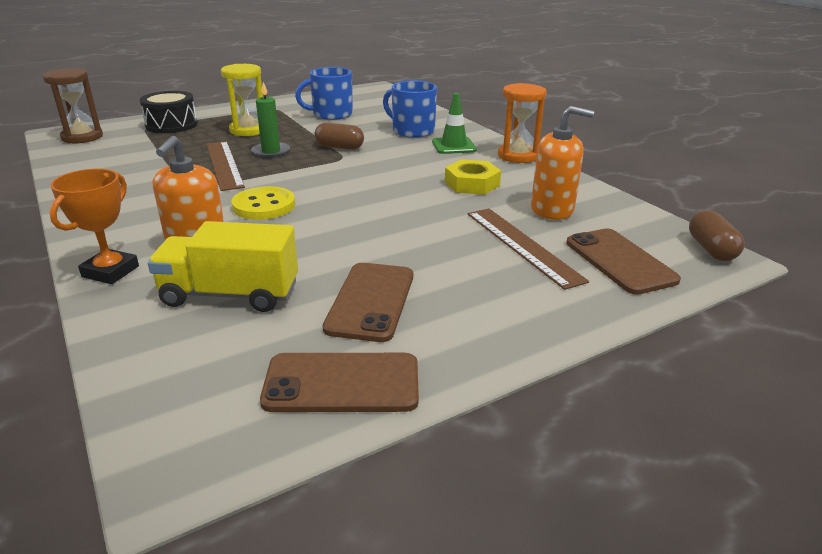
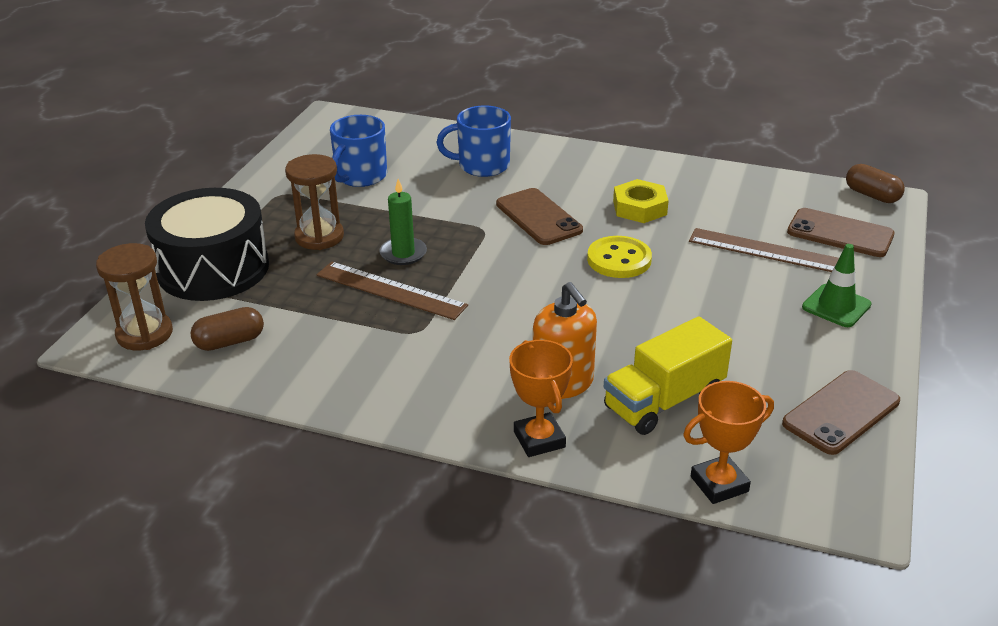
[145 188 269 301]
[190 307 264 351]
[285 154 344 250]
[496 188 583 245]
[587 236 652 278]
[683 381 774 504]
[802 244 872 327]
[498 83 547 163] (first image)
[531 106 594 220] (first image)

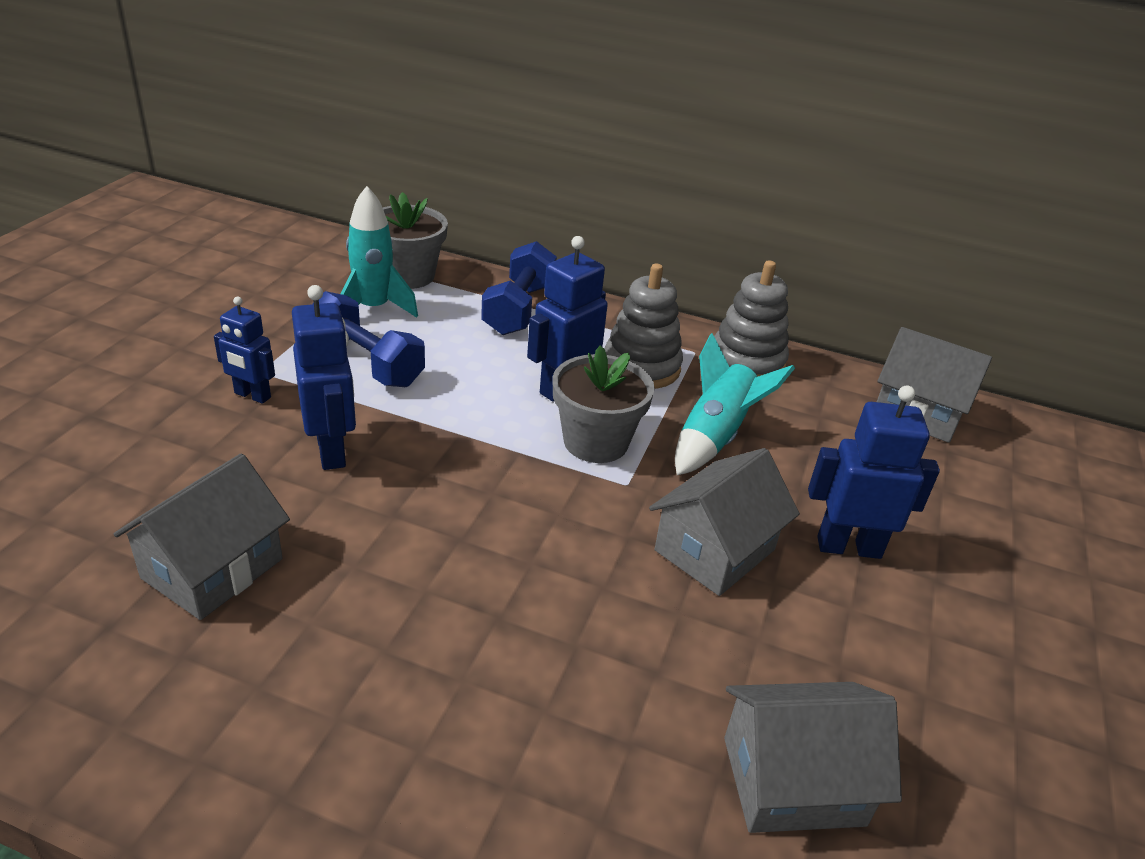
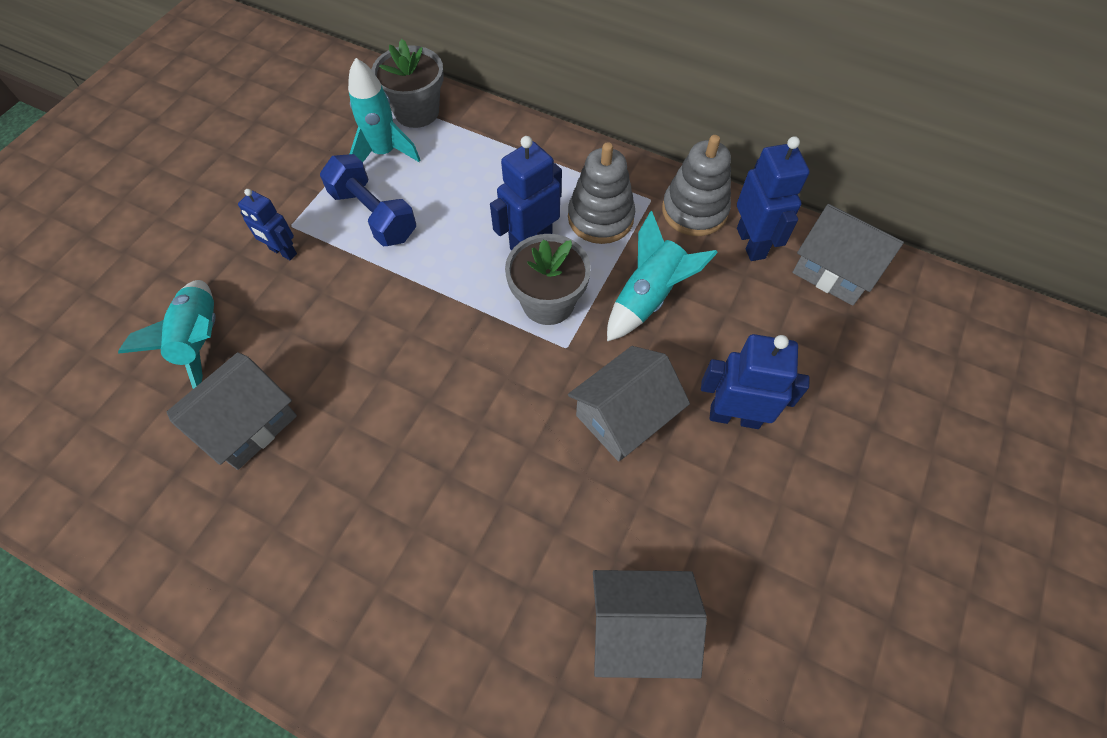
[118 280 216 389]
[737 136 810 261]
[481 241 557 335] (first image)

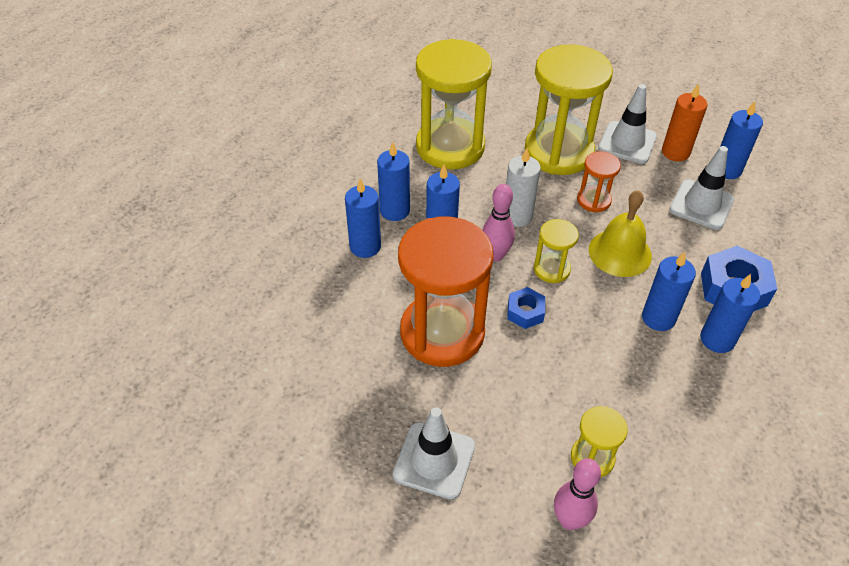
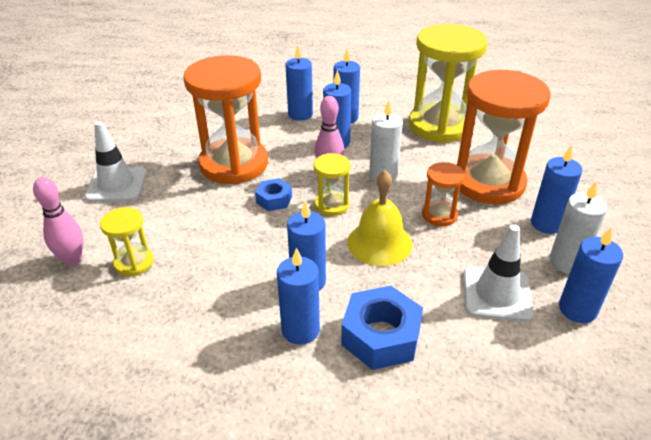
[456 70 551 204]
[531 145 583 234]
[550 182 607 273]

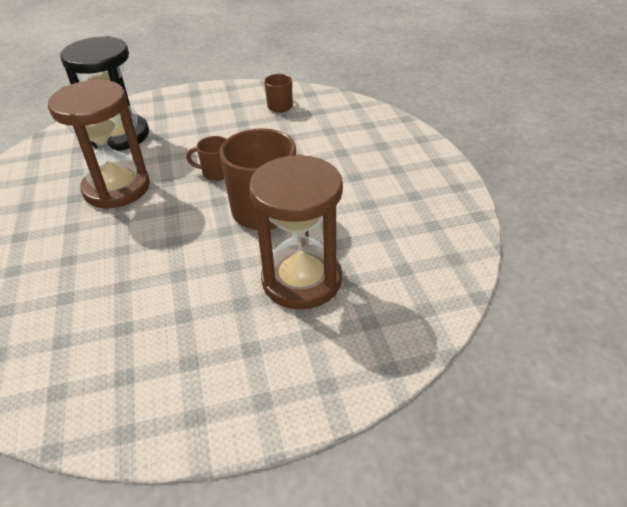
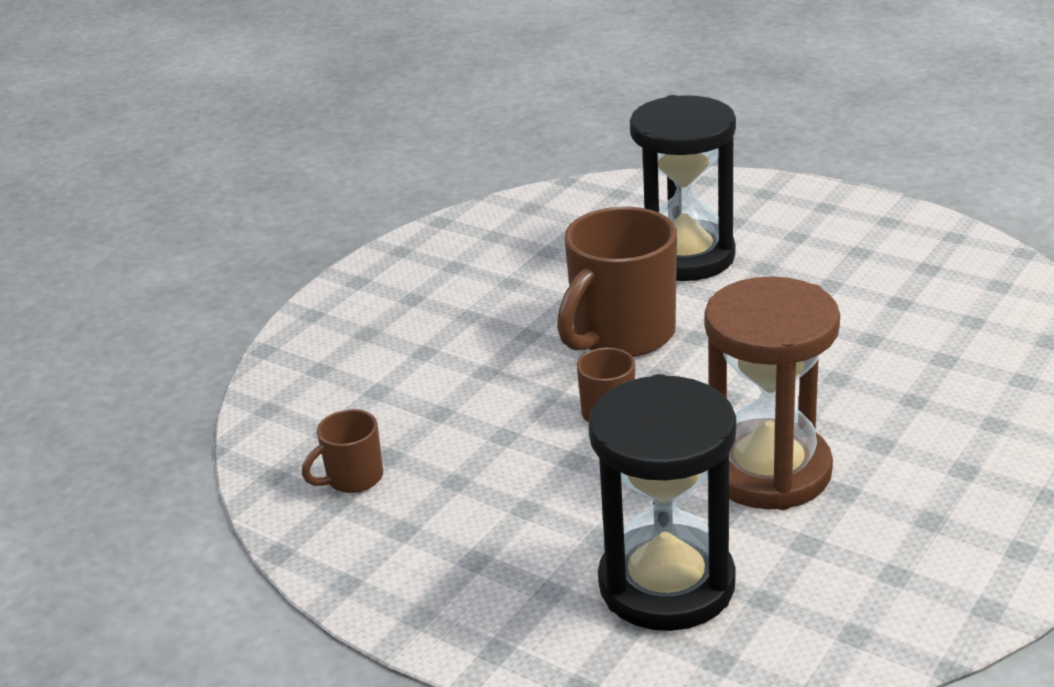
[630 95 736 281]

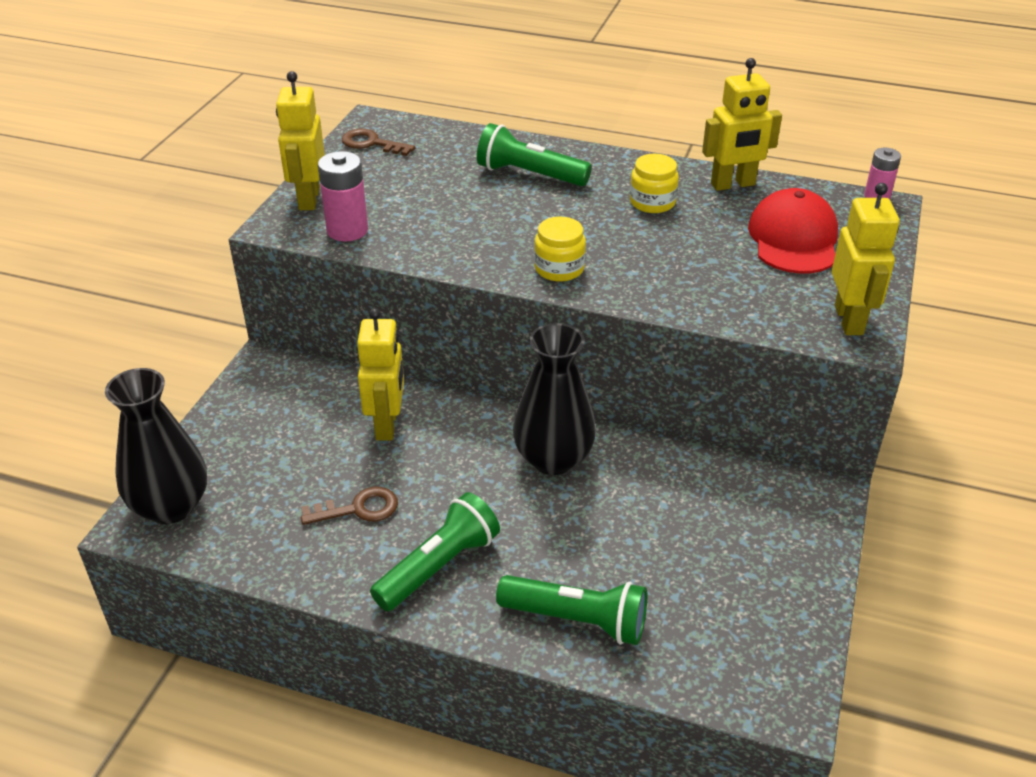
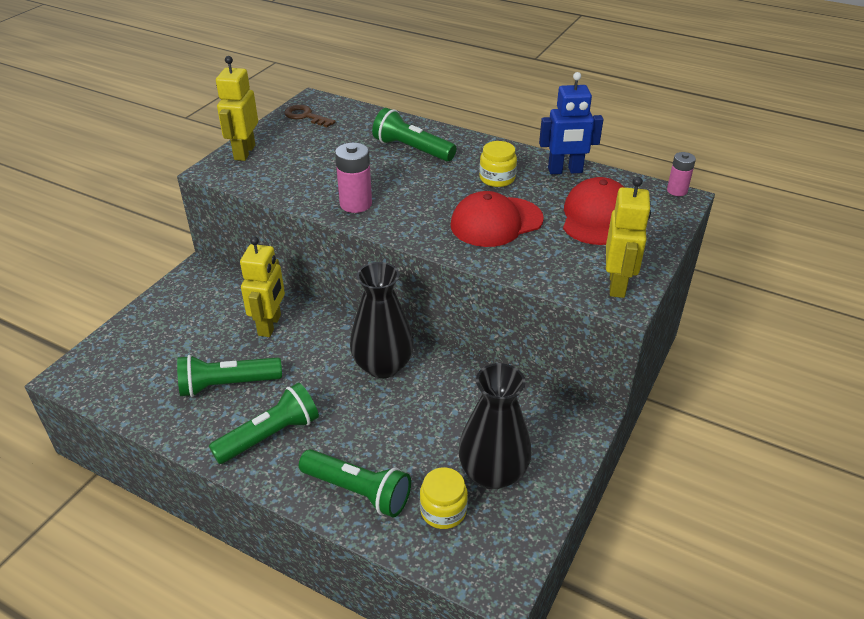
[177 355 282 397]
[335 143 372 213]
[420 467 468 529]
[450 191 544 247]
[458 363 532 489]
[539 72 603 174]

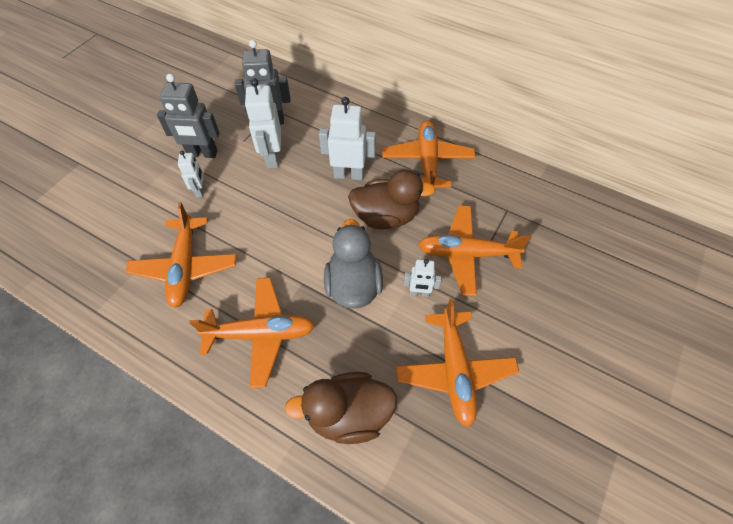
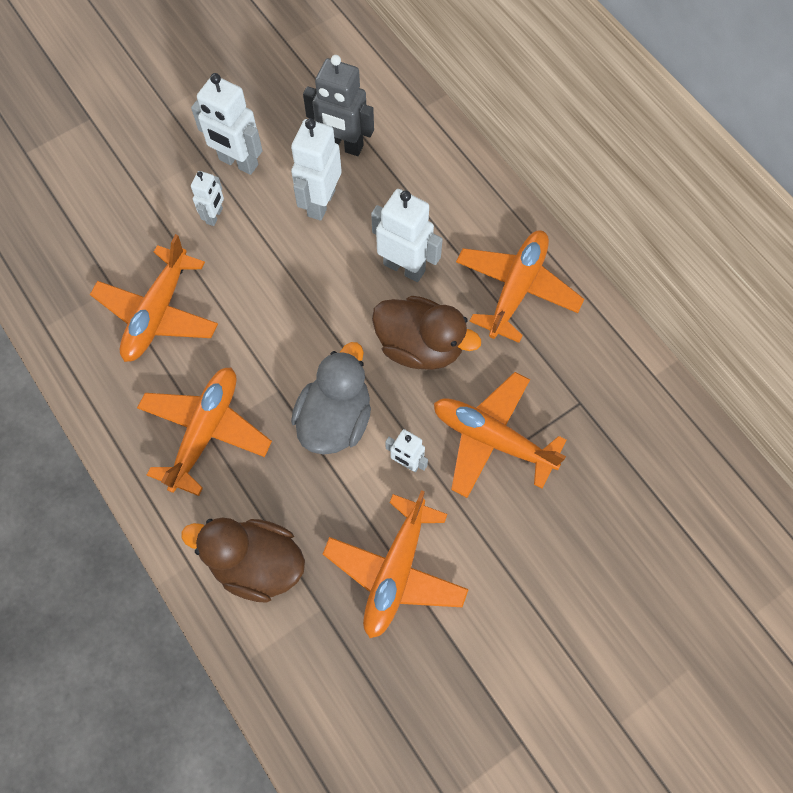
[137 367 272 496]
[191 73 263 175]

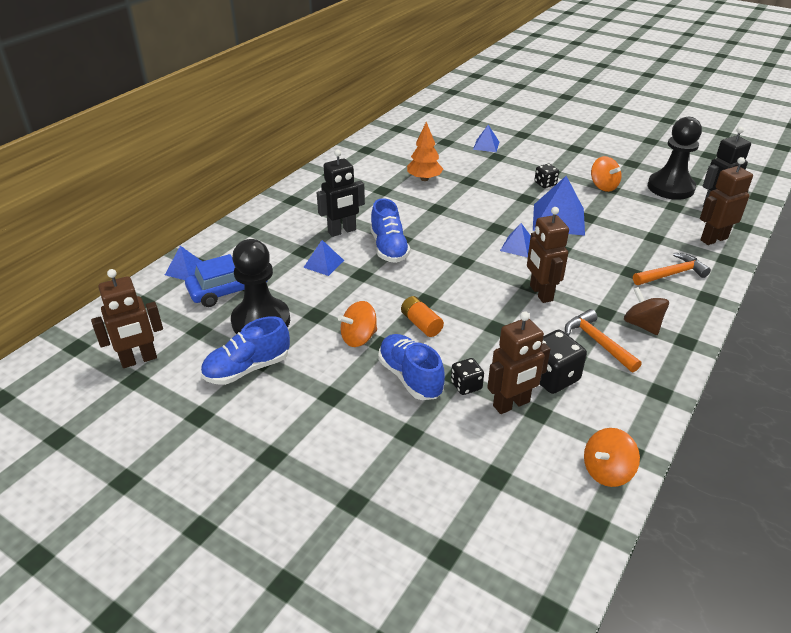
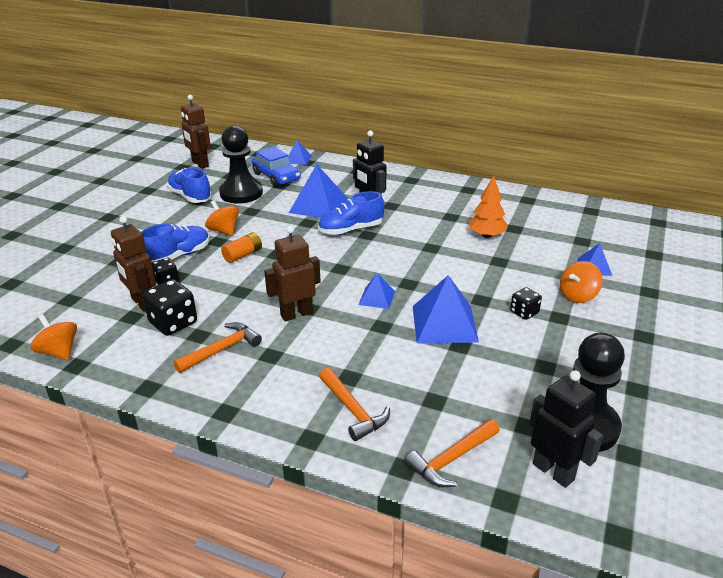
[289 164 348 218]
[405 419 500 487]
[560 261 602 303]
[624 287 669 335] (first image)

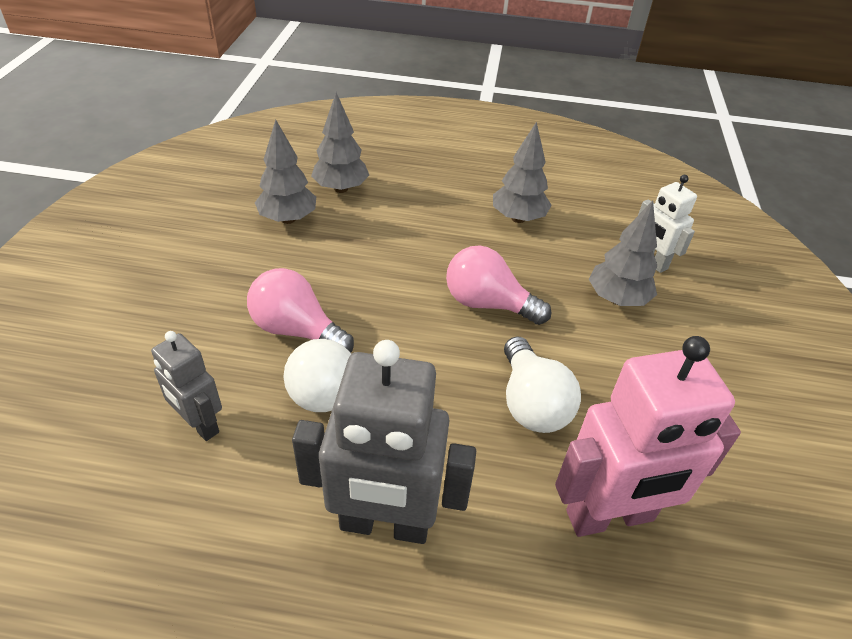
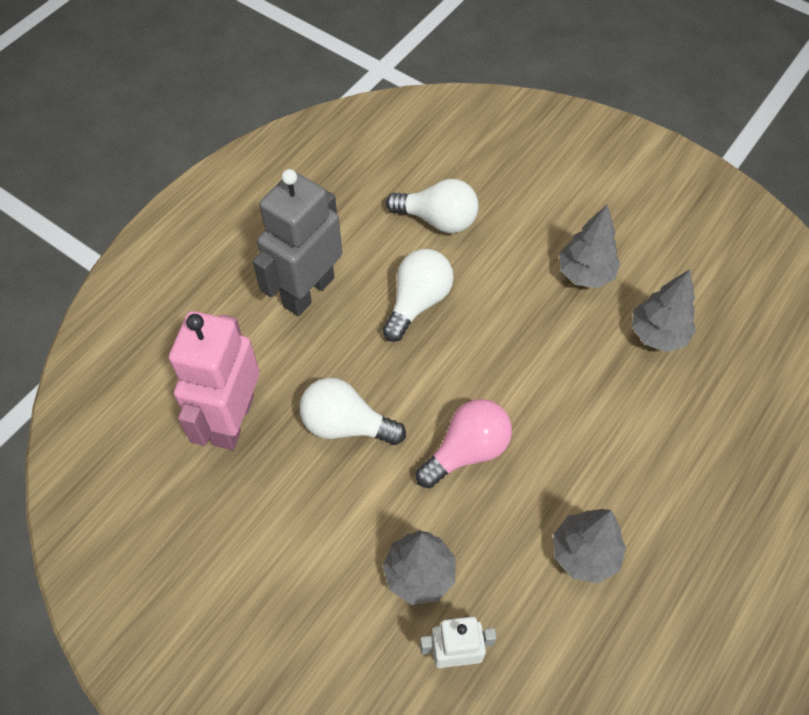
[386 179 479 233]
[559 204 620 288]
[247 268 354 353] (first image)

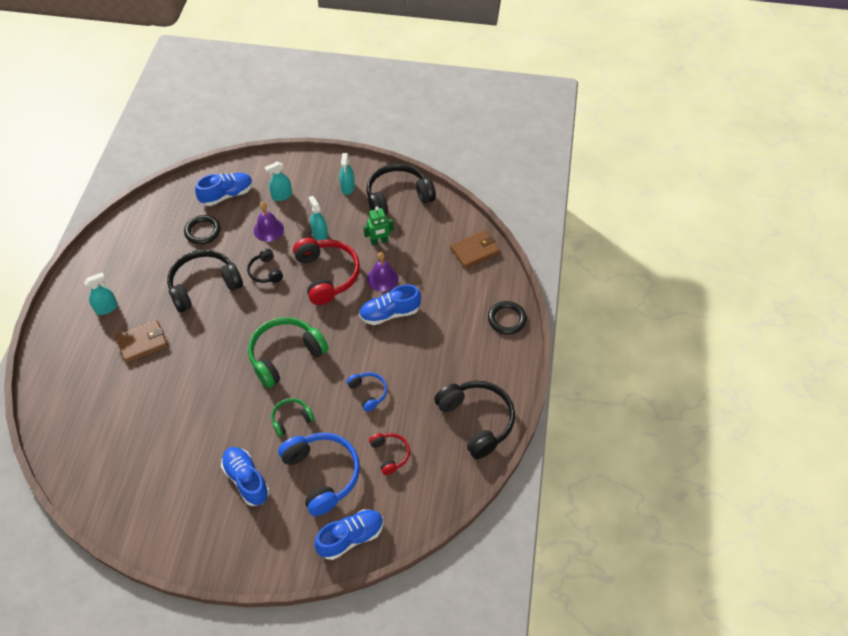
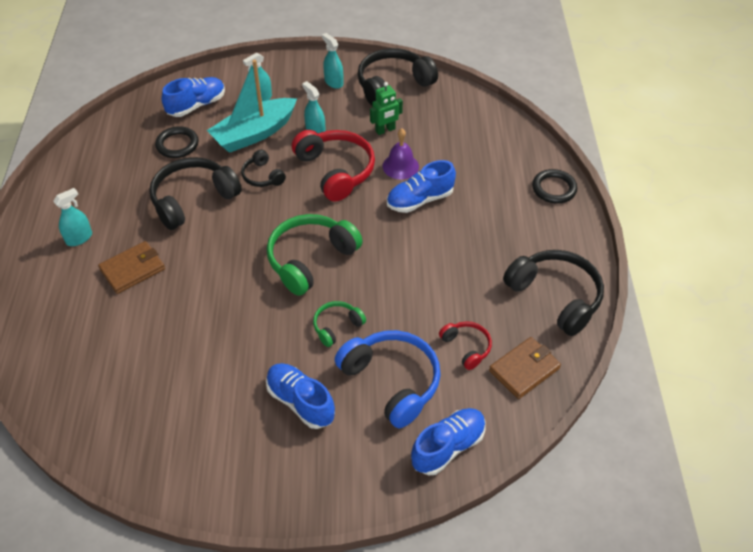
[207 60 297 153]
[322 33 343 89]
[489 337 561 399]
[347 372 387 412] (first image)

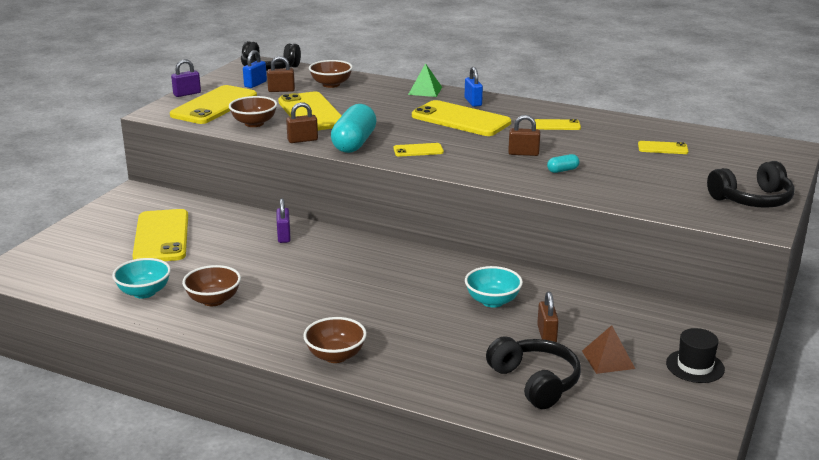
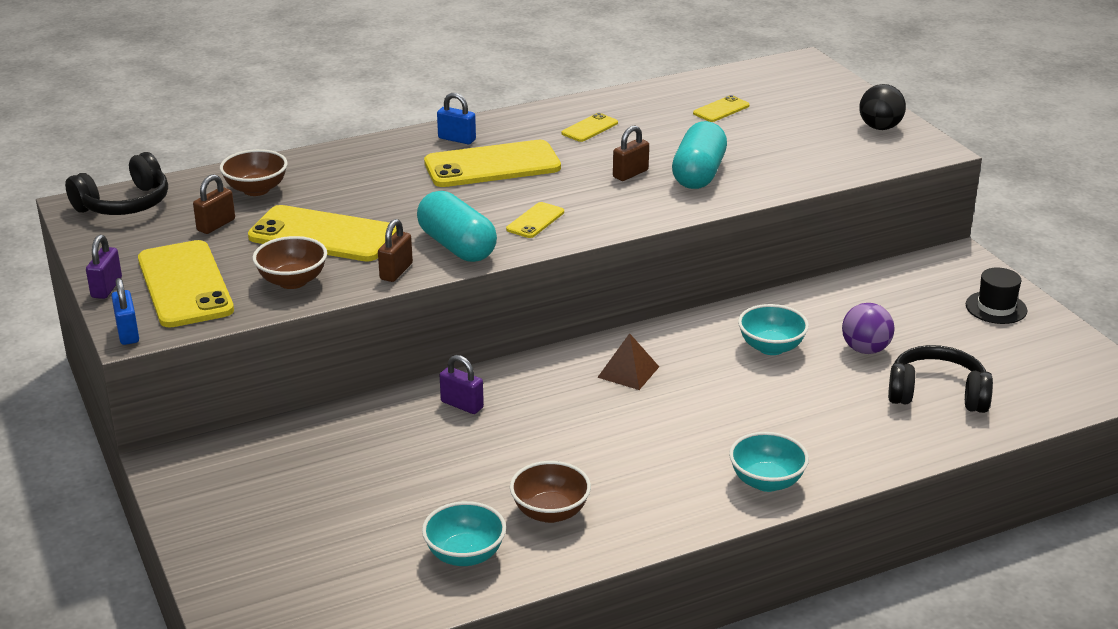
[111 278 139 345]
[597 333 659 390]
[672 121 727 189]
[729 432 809 492]
[842 303 895 354]
[859 84 906 130]
[132 209 188 261] (first image)
[408 63 442 97] (first image)

